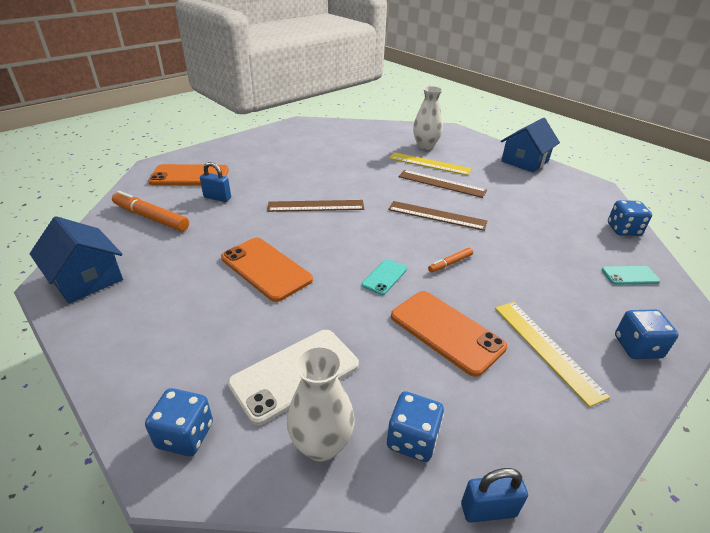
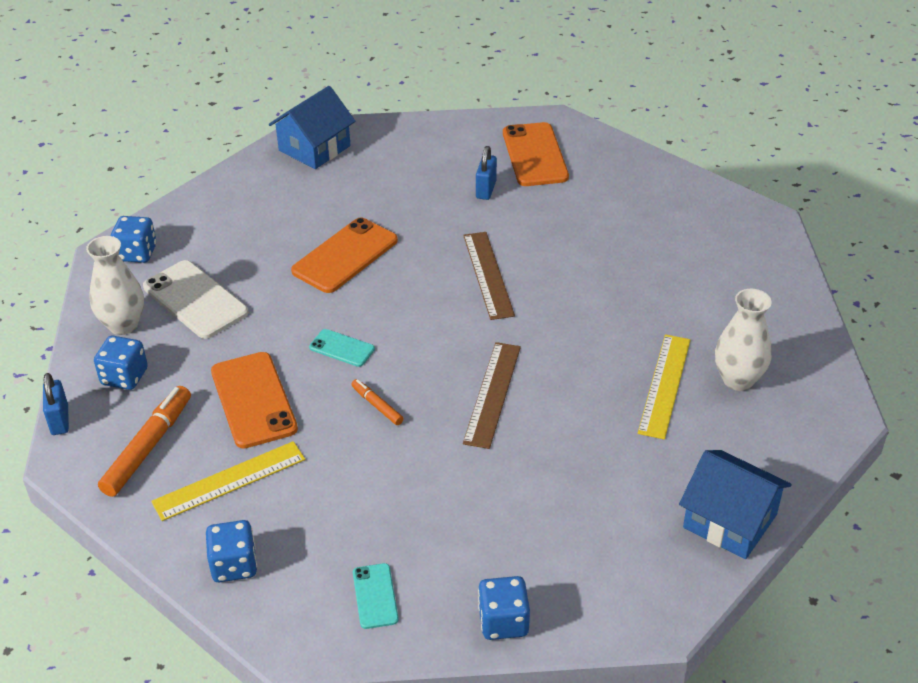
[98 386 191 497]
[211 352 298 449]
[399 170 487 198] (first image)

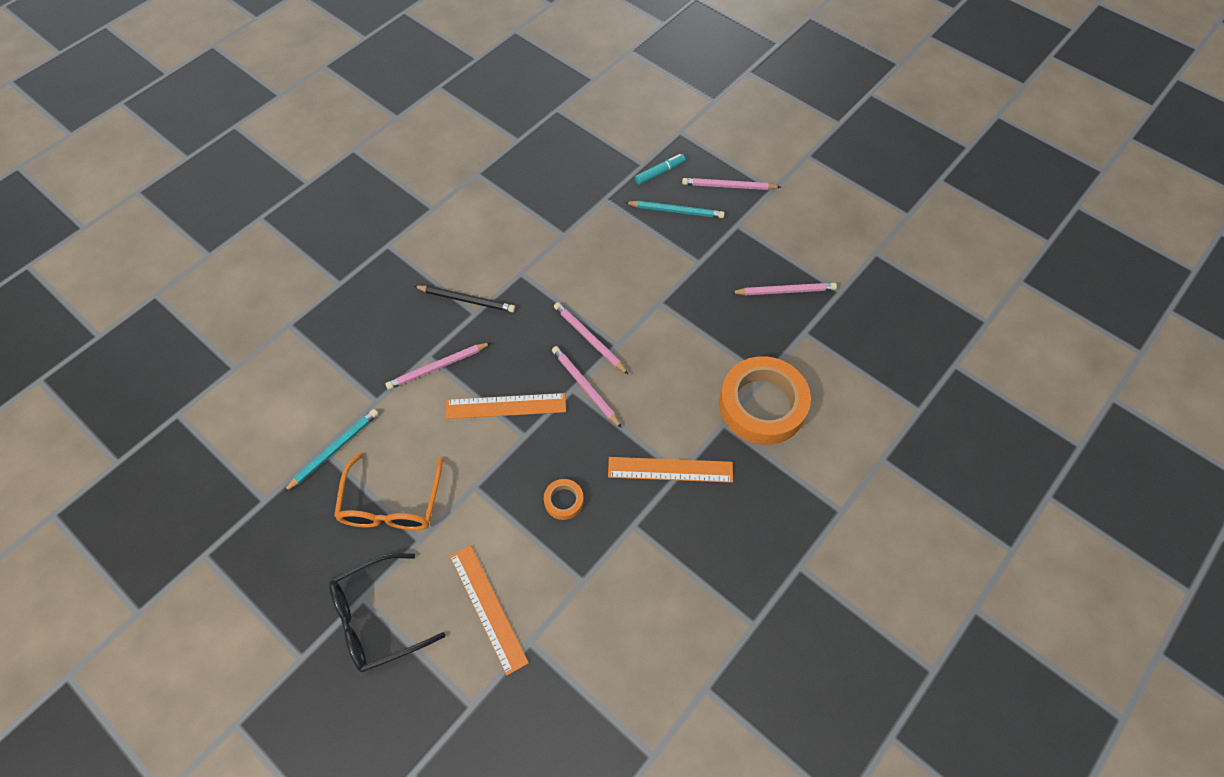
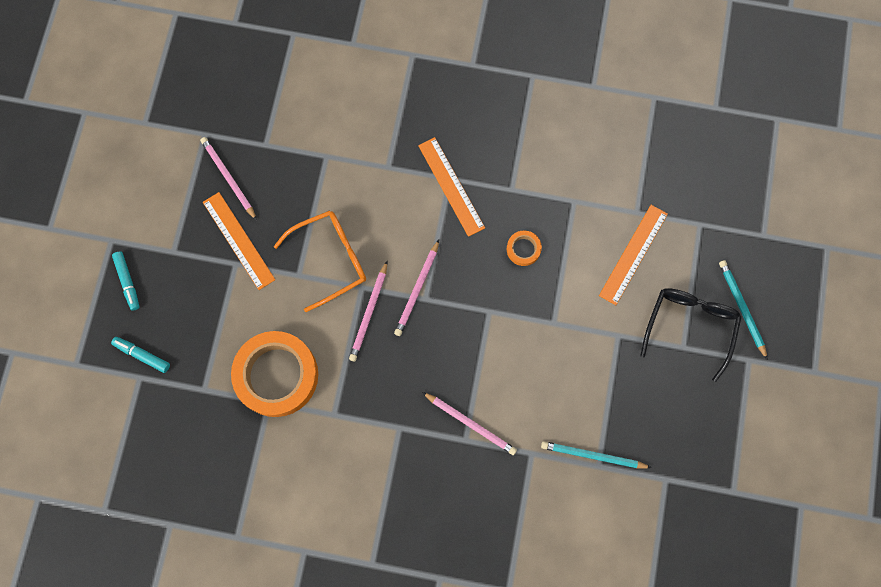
[112 251 140 311]
[203 192 276 290]
[231 331 318 417]
[273 211 366 312]
[640 288 742 382]
[719 260 768 360]
[414 286 515 312] (first image)

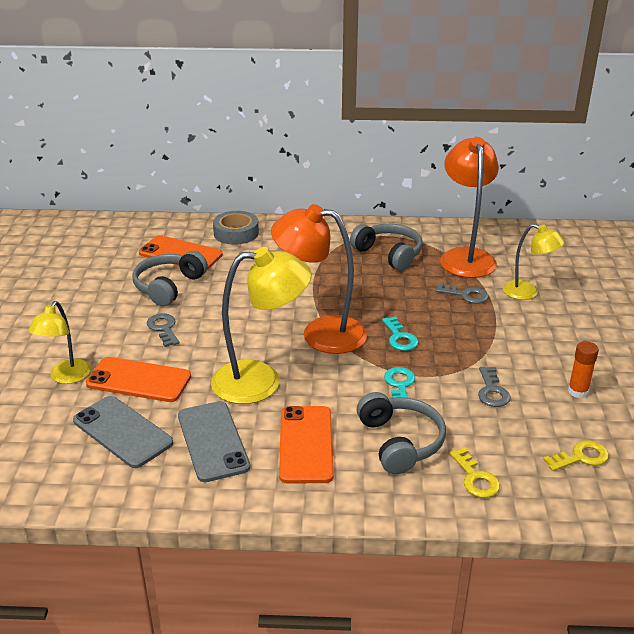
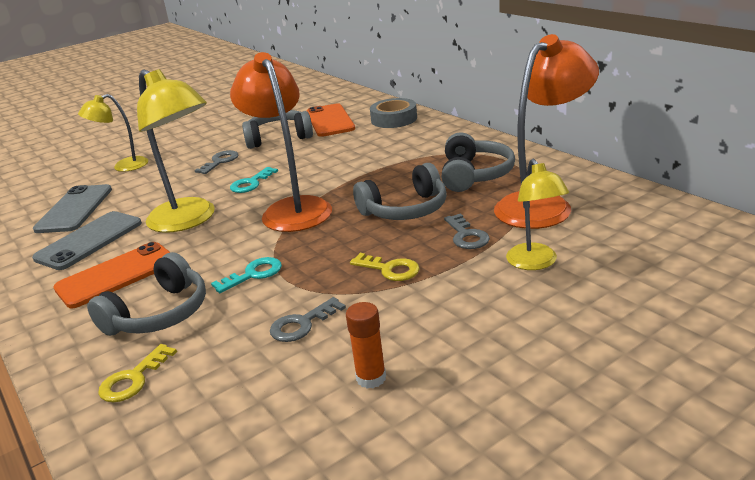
[230 167 278 193]
[350 253 420 281]
[353 163 447 220]
[86 357 191 402] (first image)

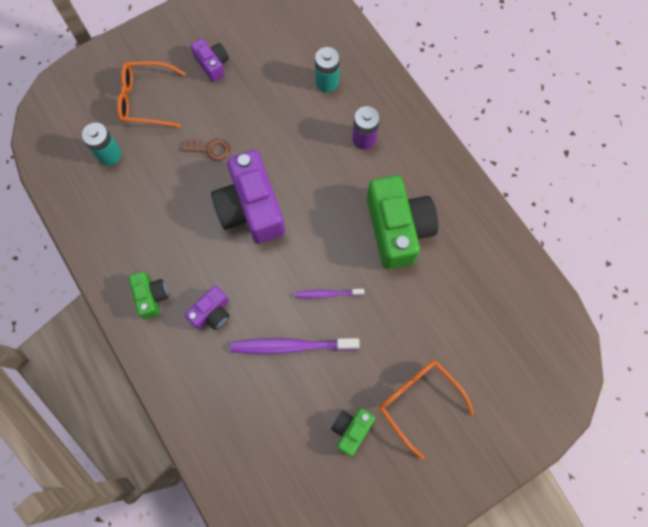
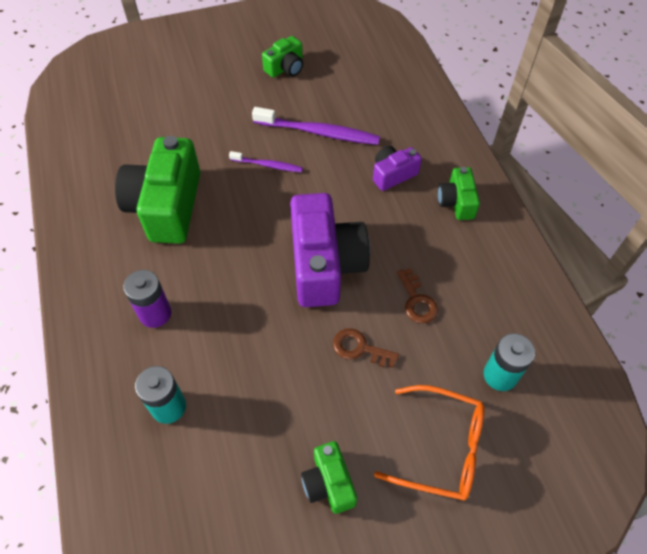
[301 441 357 514]
[397 268 438 323]
[379 361 474 460] (first image)

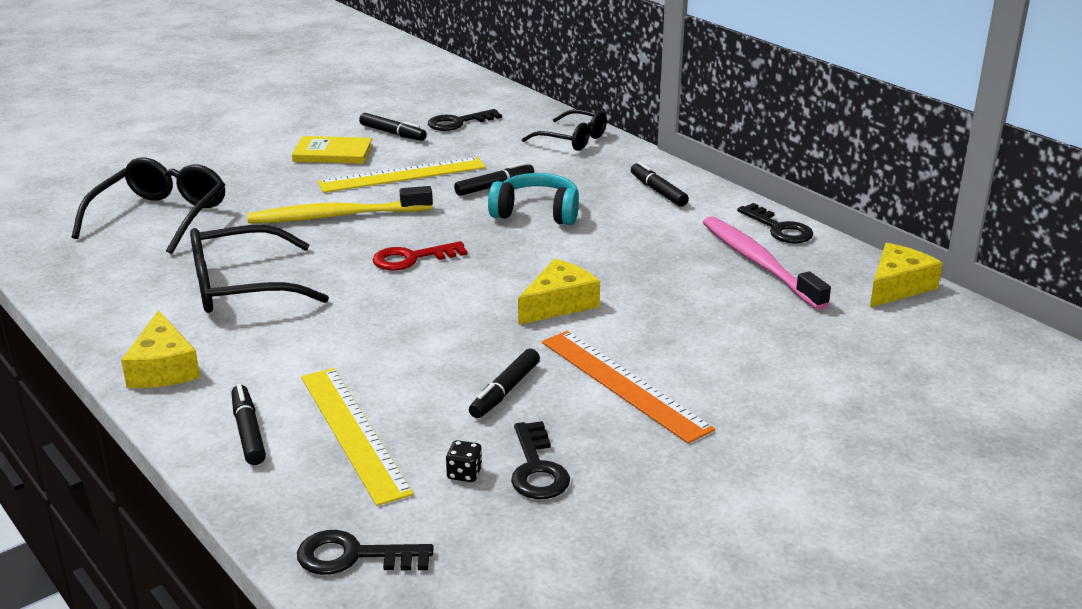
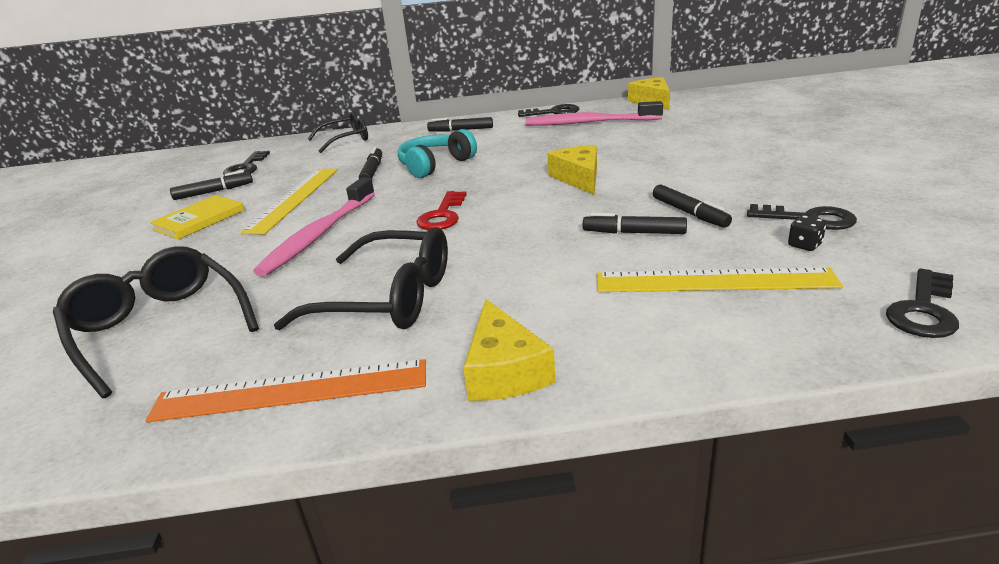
[145 359 426 422]
[253 177 375 277]
[274 227 448 330]
[463 299 556 401]
[583 213 687 234]

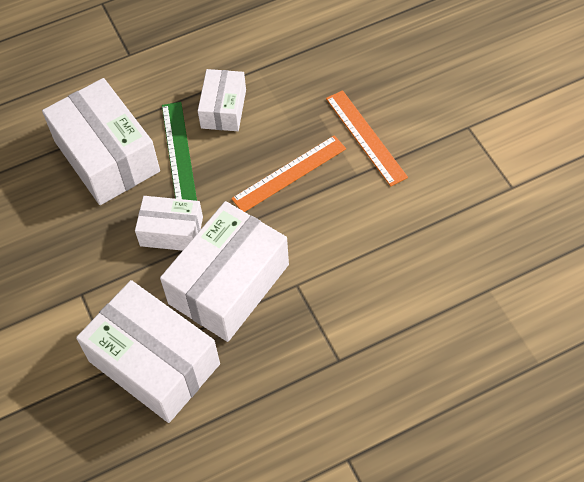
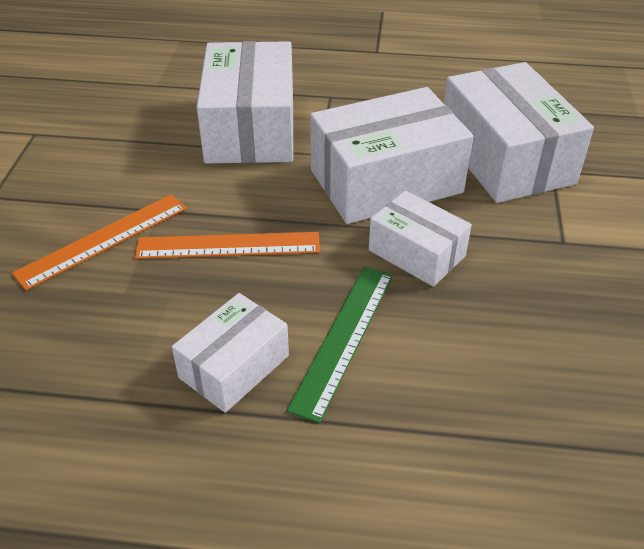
[12 194 187 290]
[197 41 293 164]

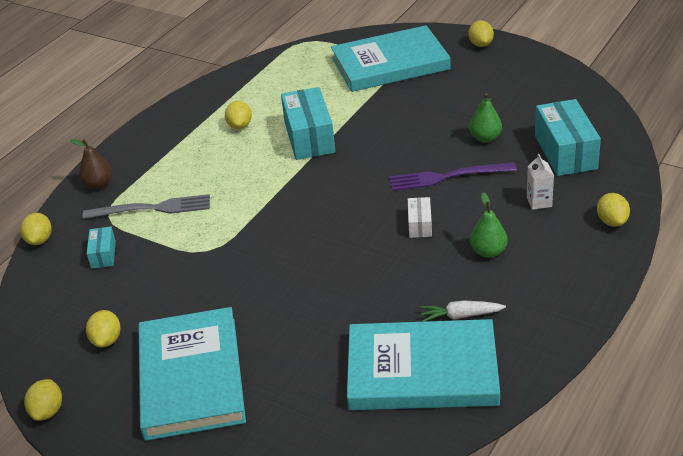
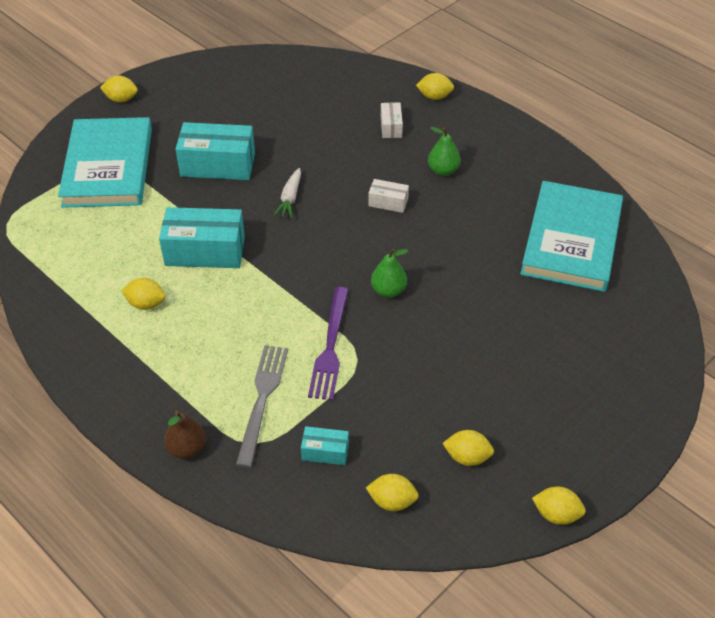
[175 122 255 180]
[273 168 301 219]
[308 287 349 400]
[366 474 419 511]
[371 248 408 298]
[381 102 403 138]
[138 307 246 441] (first image)

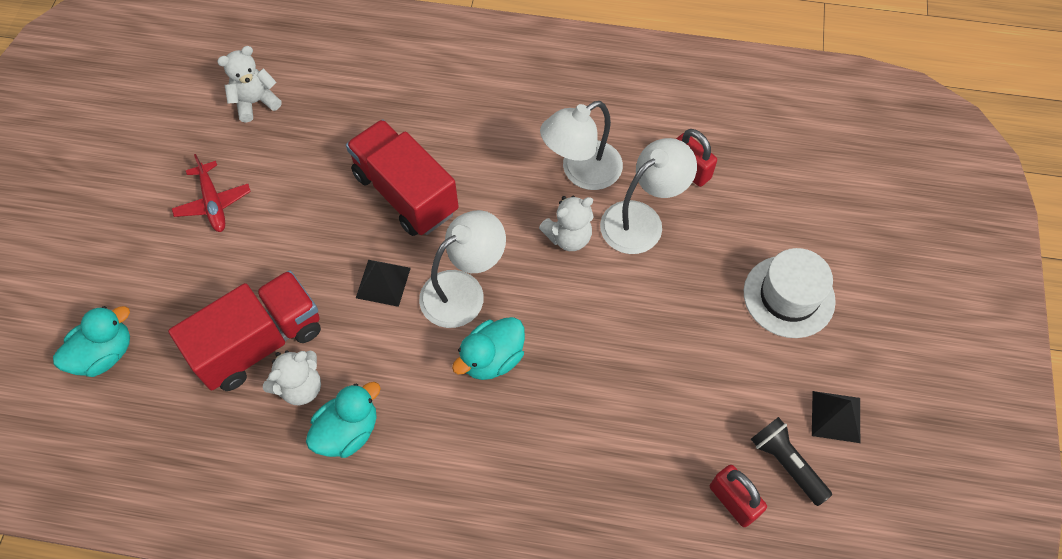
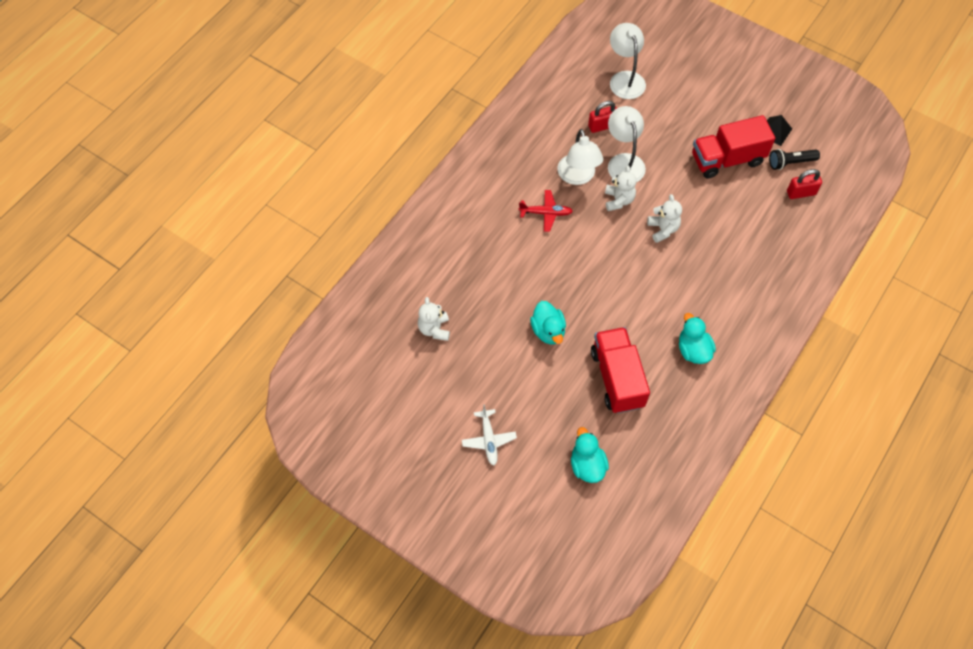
[462 404 517 466]
[519 190 573 232]
[530 301 566 345]
[610 23 646 99]
[647 194 682 243]
[692 115 775 179]
[356 260 411 307] (first image)
[744 248 836 338] (first image)

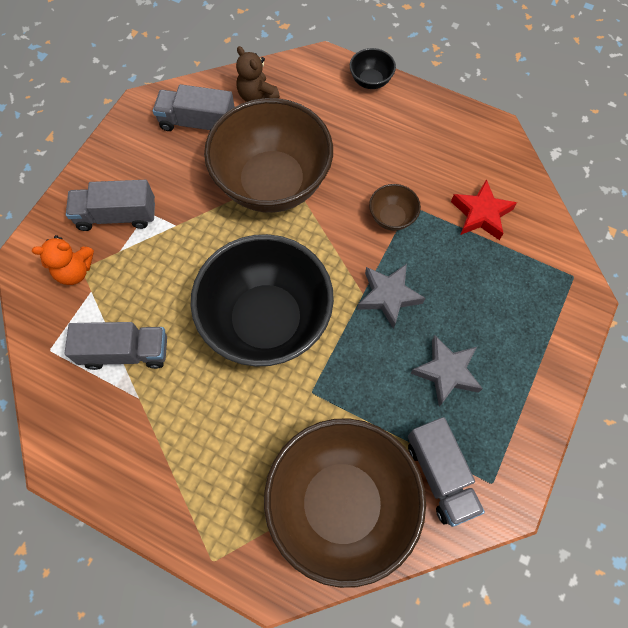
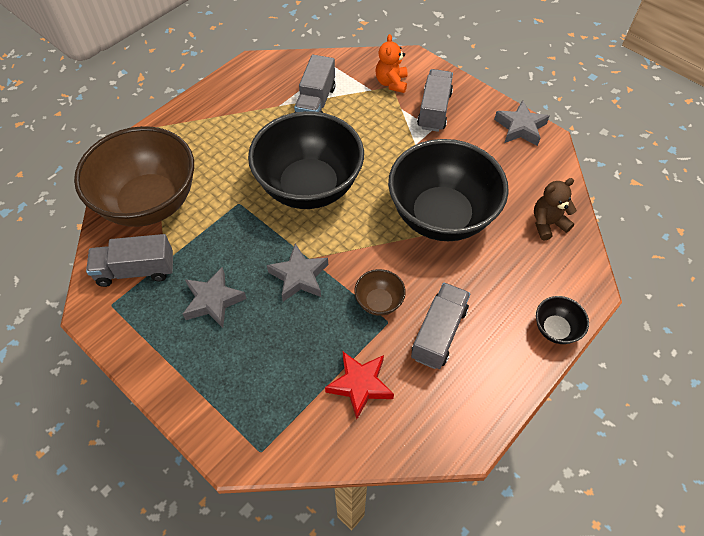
[388 139 509 241]
[411 283 470 369]
[494 100 549 146]

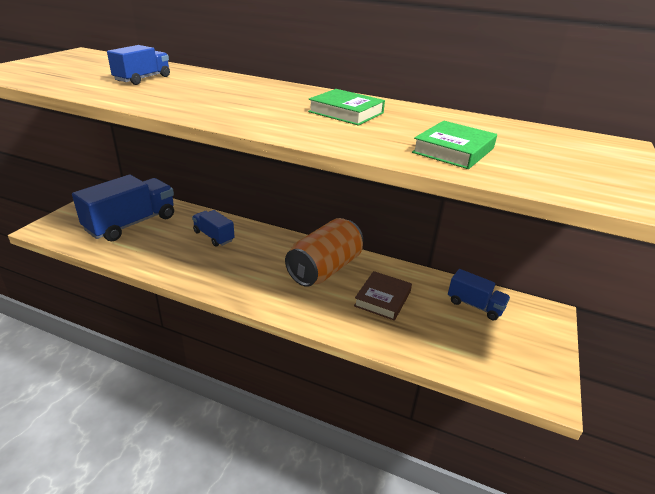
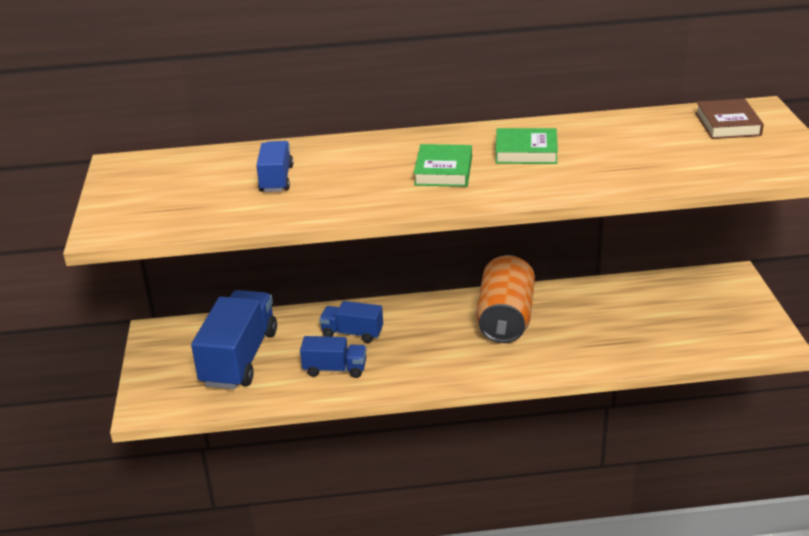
[300 336 366 378]
[413 144 472 187]
[695 99 764 139]

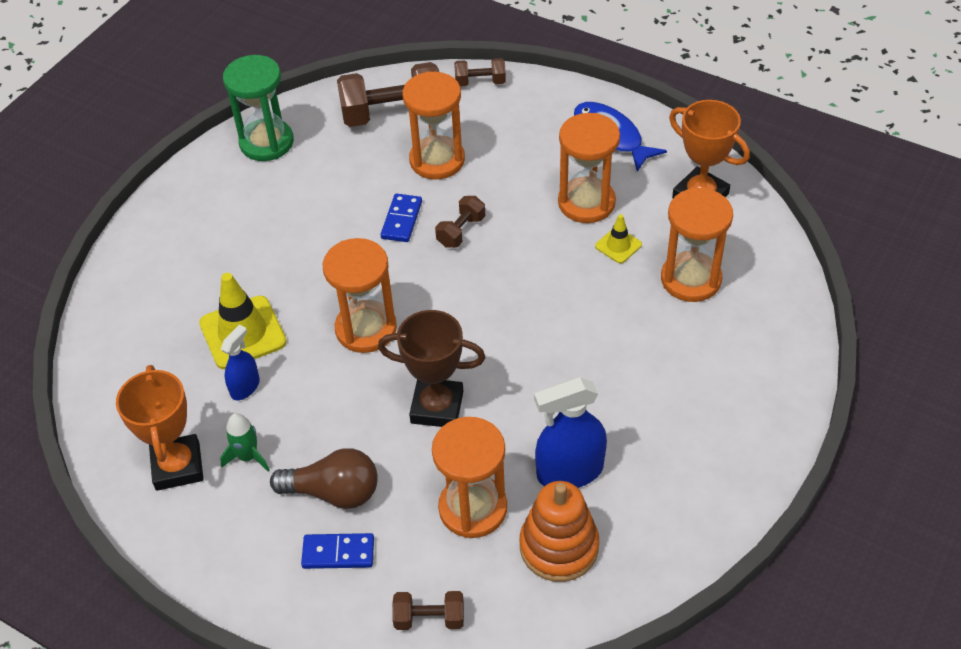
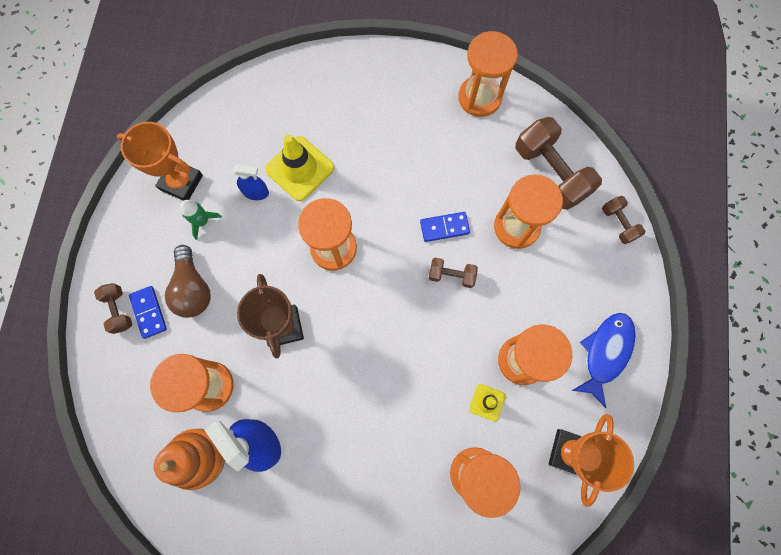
[94 283 132 334]
[117 122 203 201]
[458 31 518 117]

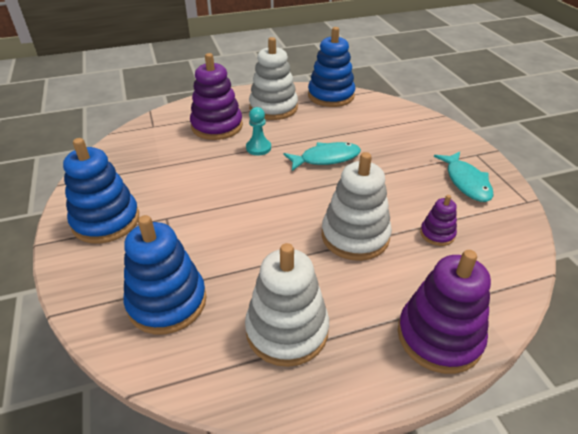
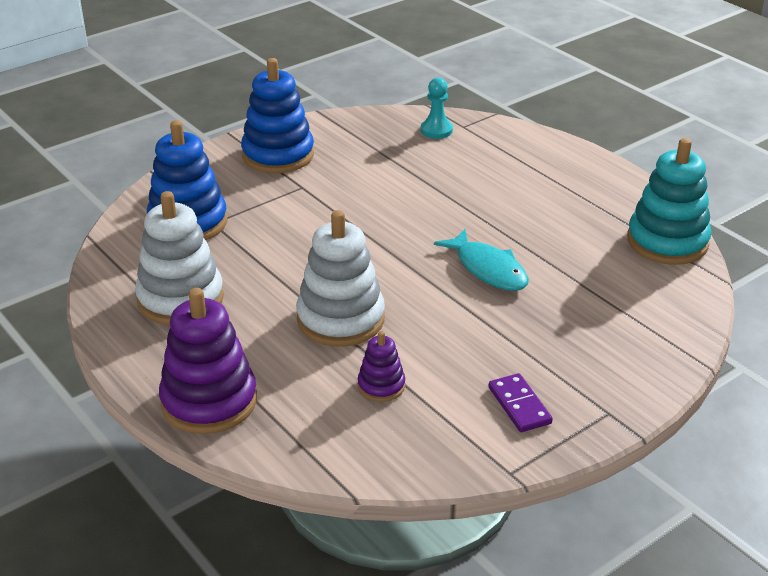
[421 78 453 139]
[489 373 553 432]
[627 138 712 265]
[190 53 243 140] (first image)
[249 37 298 120] (first image)

